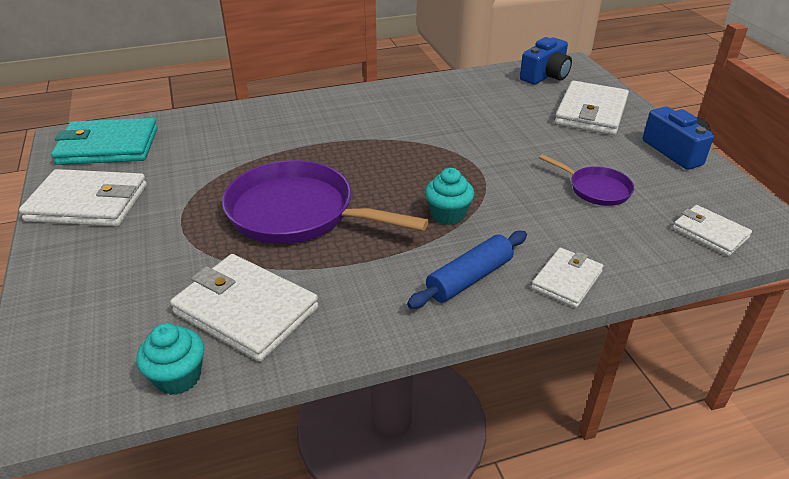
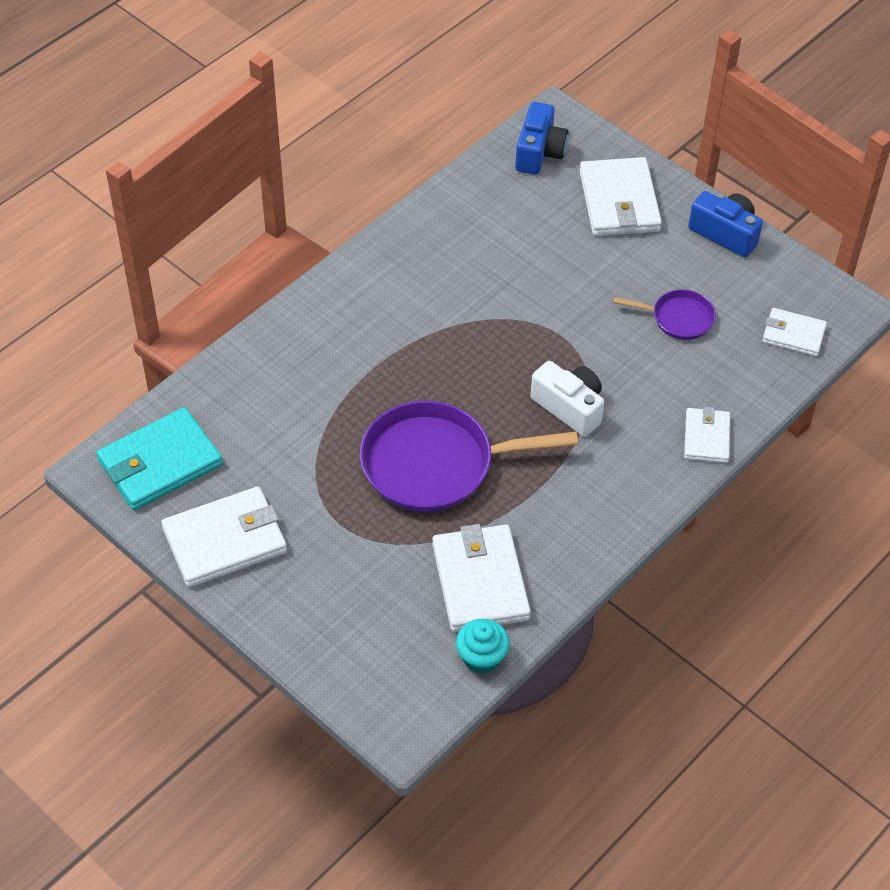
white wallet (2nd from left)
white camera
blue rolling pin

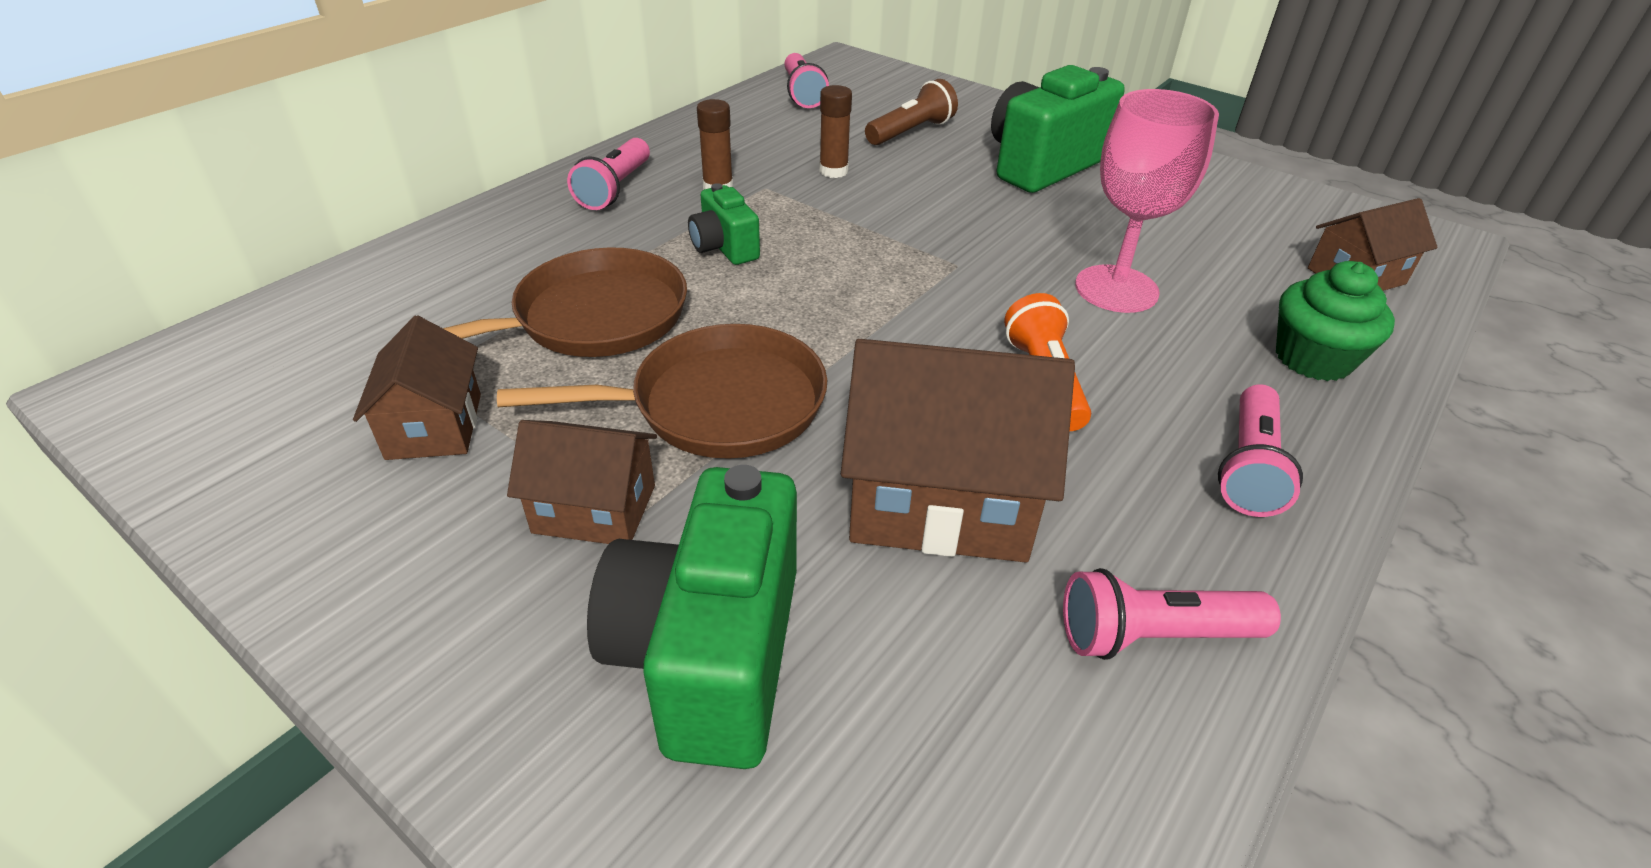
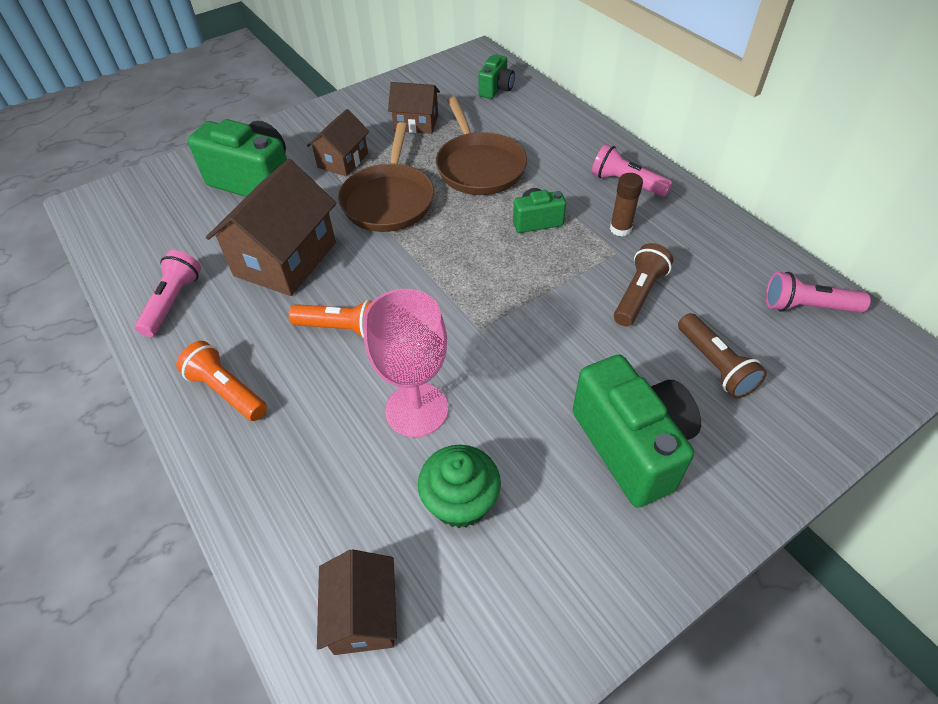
orange flashlight (1st from left)
green cupcake
green camera (2nd from left)
brown flashlight (1st from left)

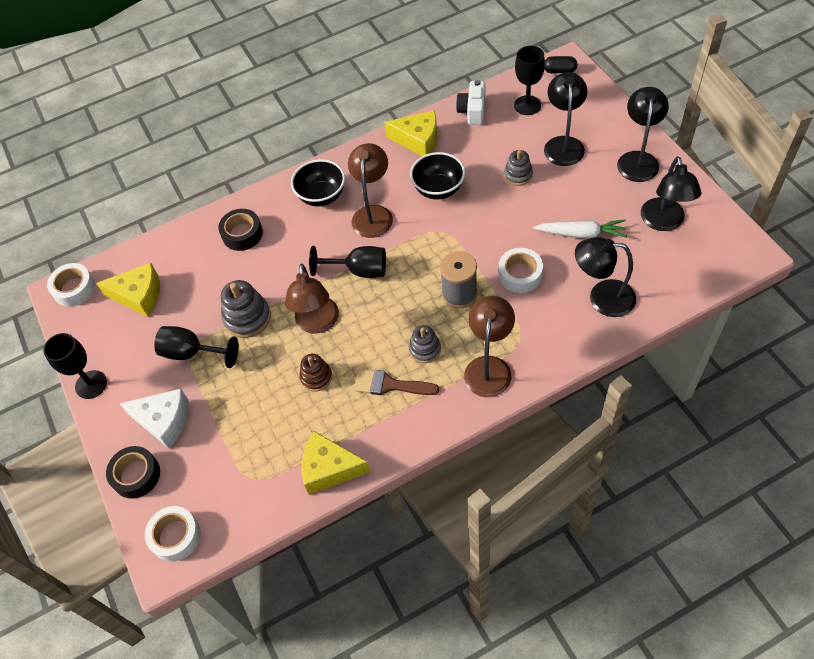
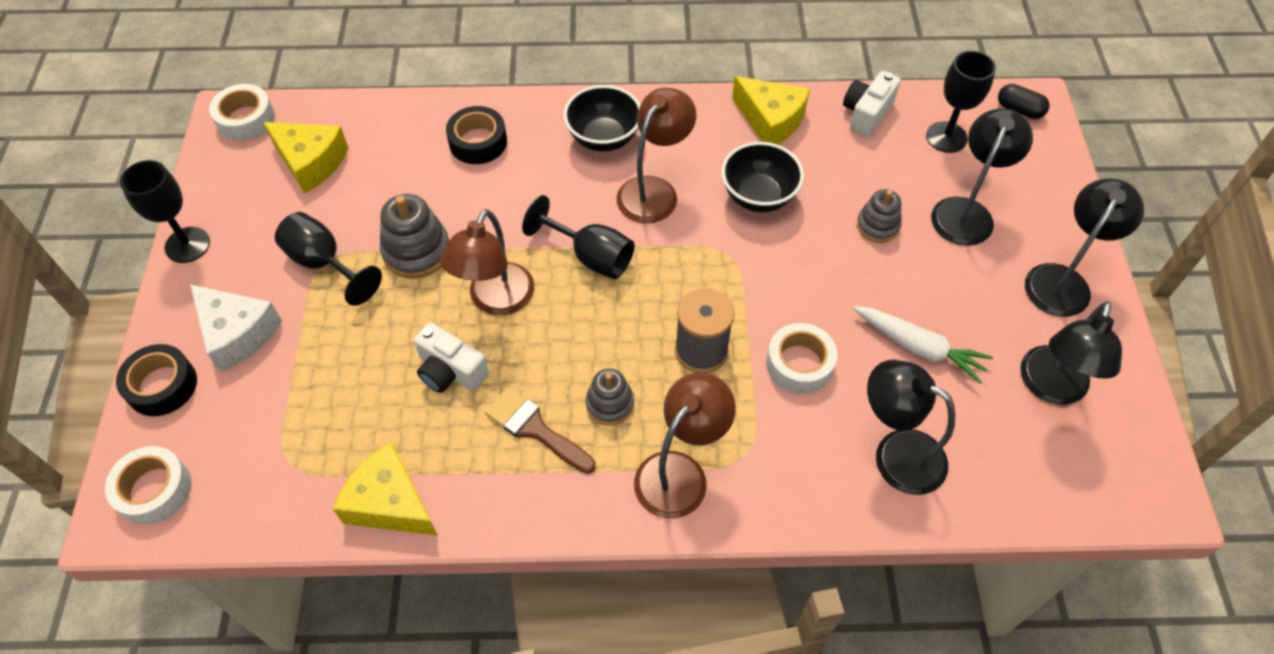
white camera (1st from left)

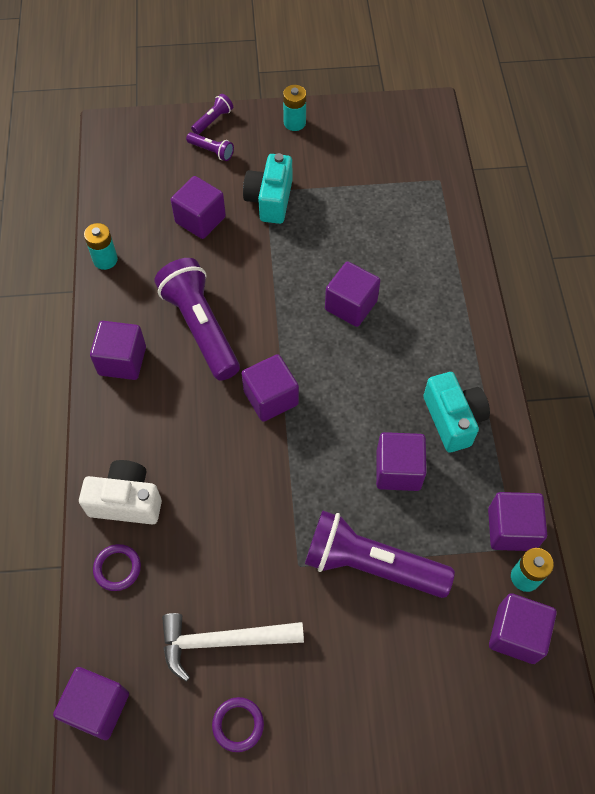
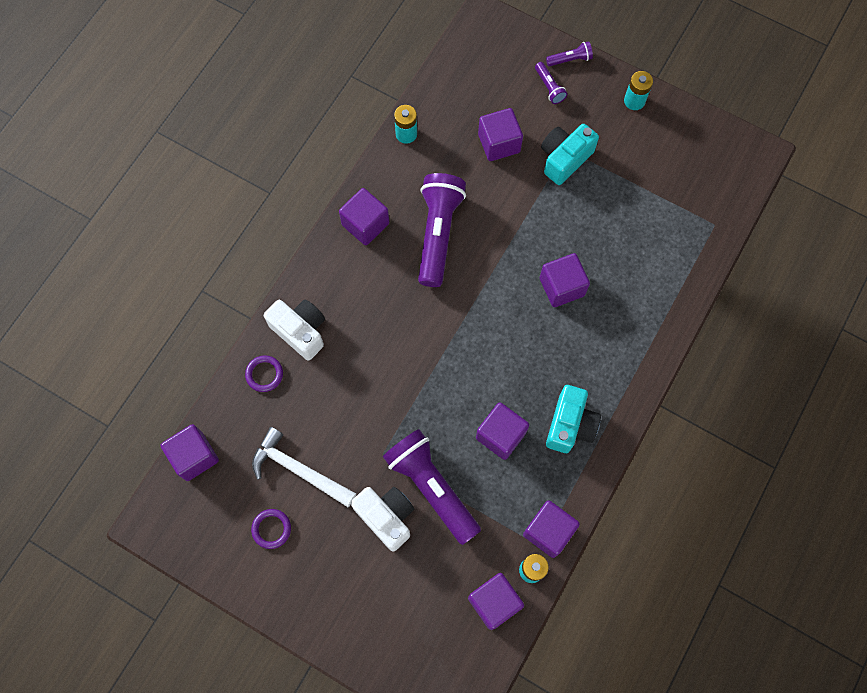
white camera (2nd from left)
purple cube (4th from left in the first image)

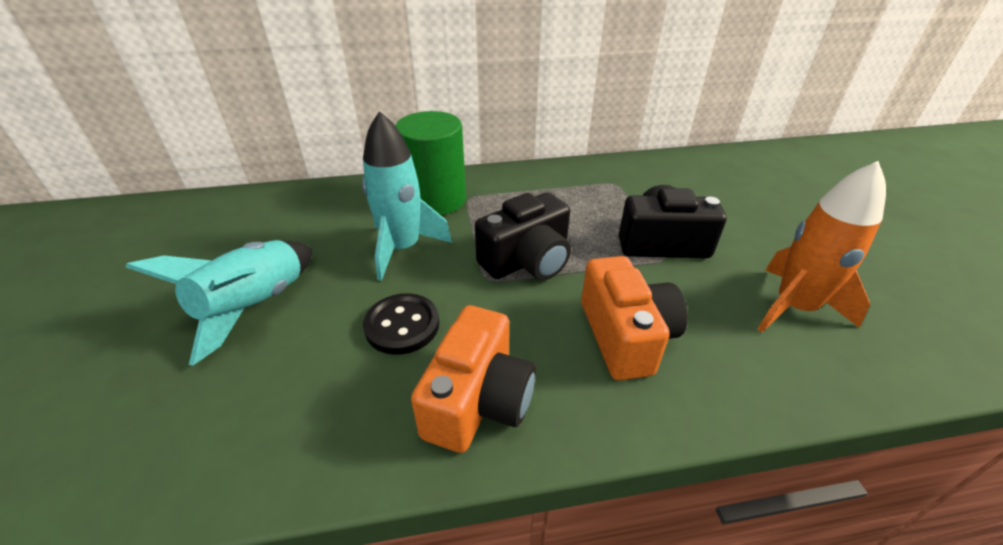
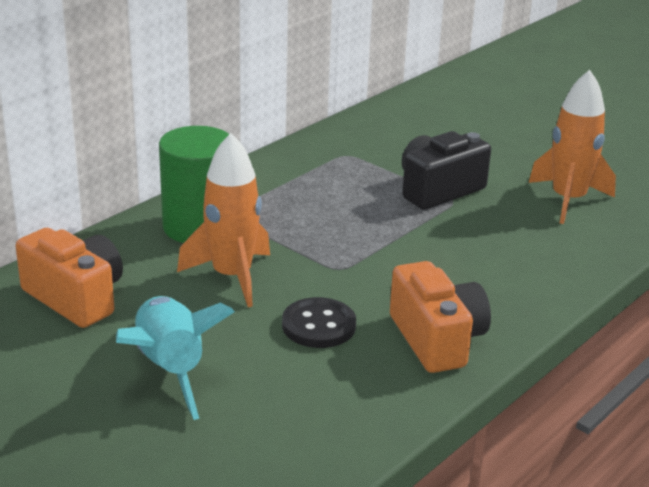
orange camera (1st from left)
orange rocket (1st from left)
black camera (1st from left in the first image)

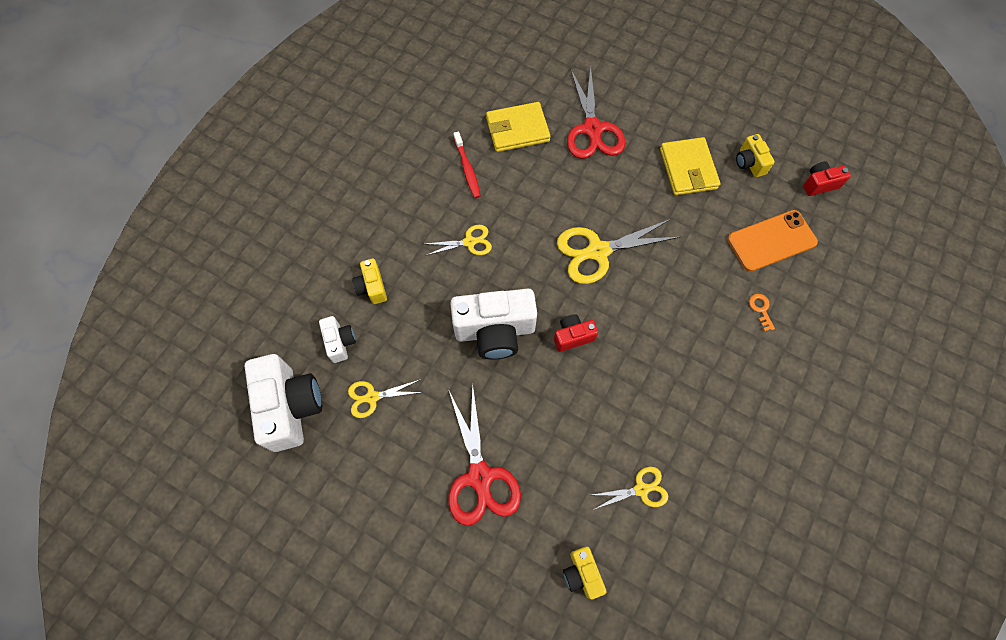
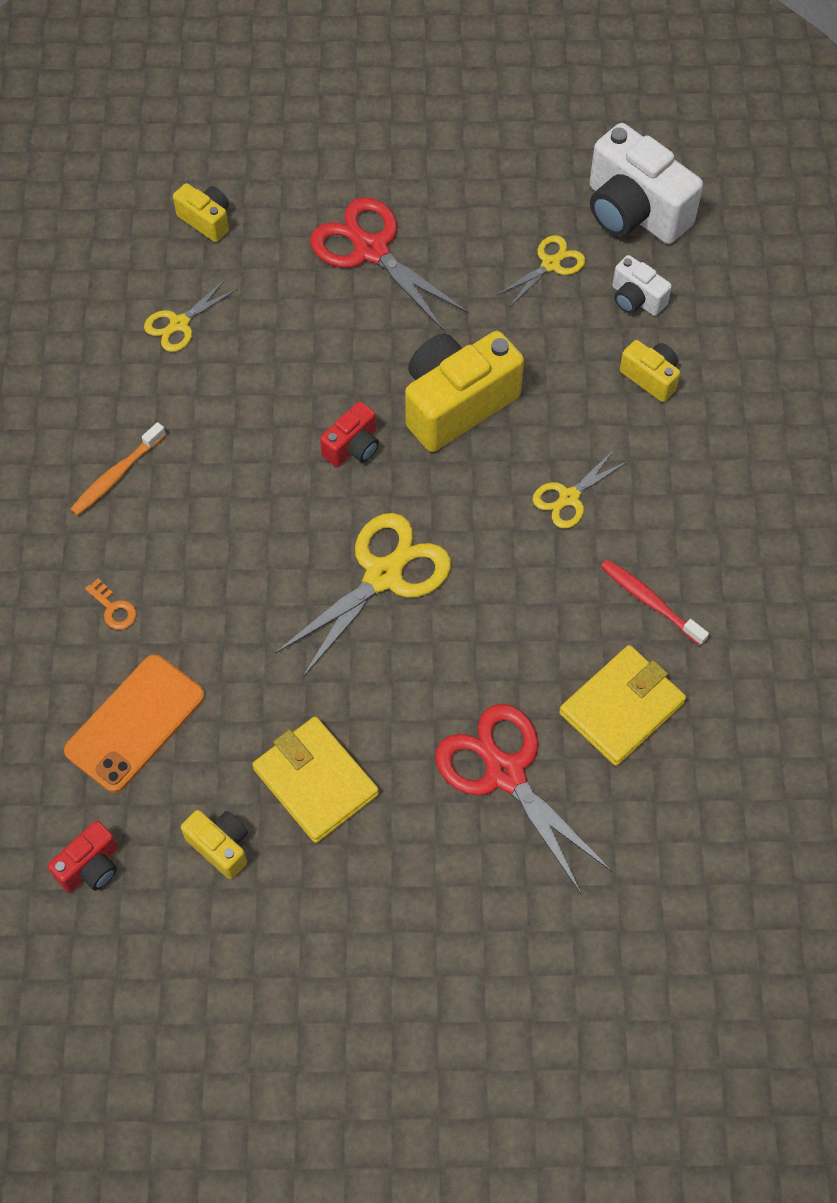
orange toothbrush
yellow camera (3rd from left)

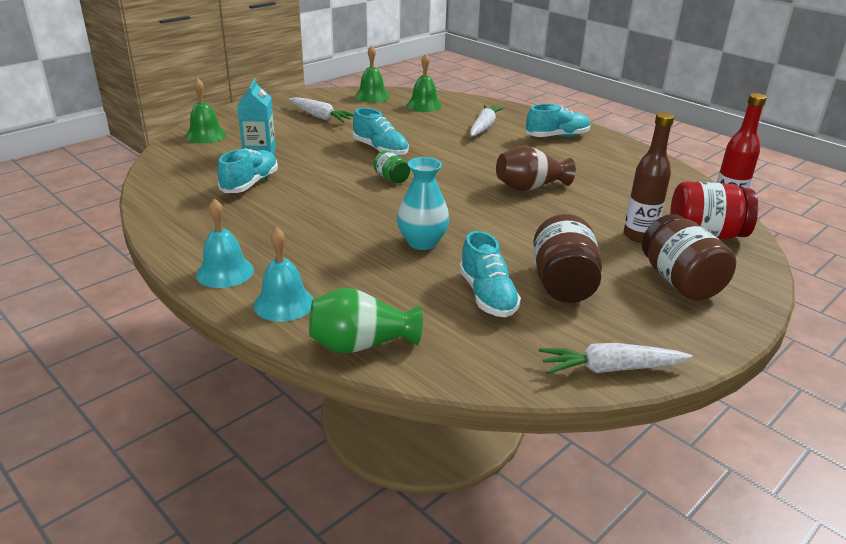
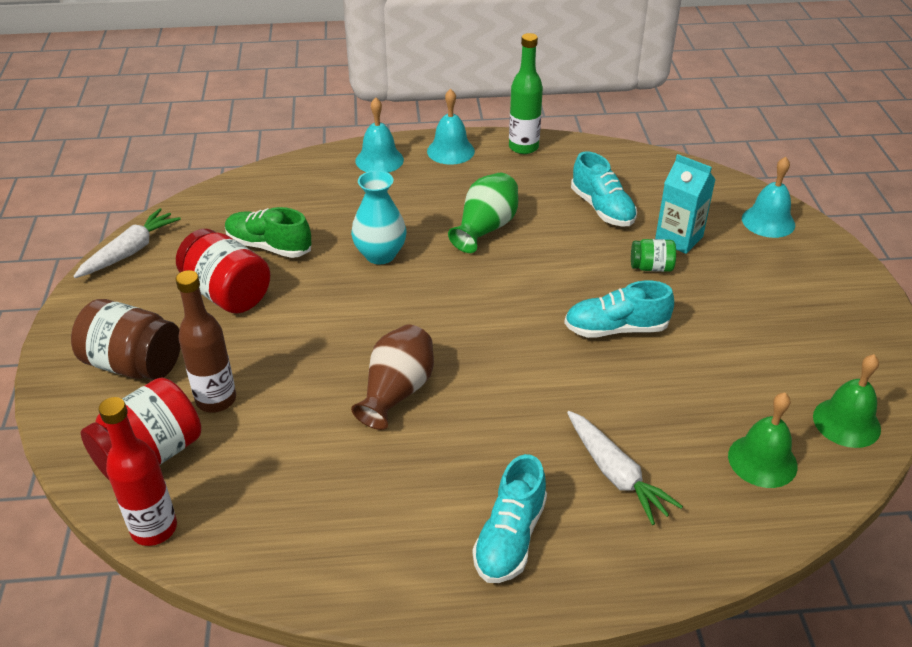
red jar (2nd from left)
green shoe
green vase
green bottle
green jar
turquoise bell (3rd from left)
white carrot (1st from left in the first image)

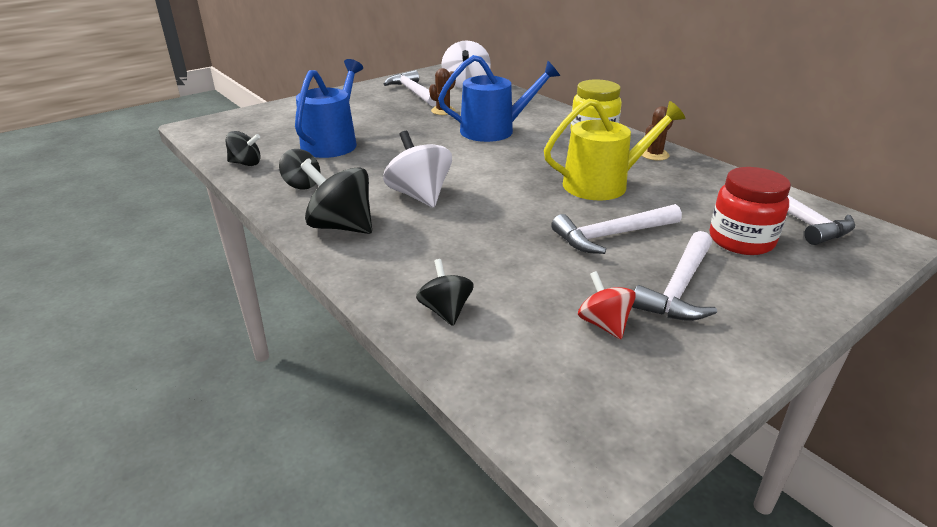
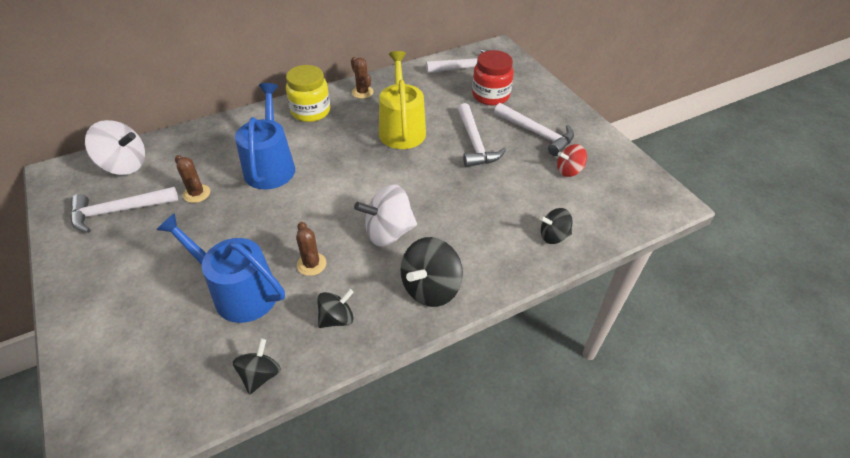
brown cactus (2nd from left)

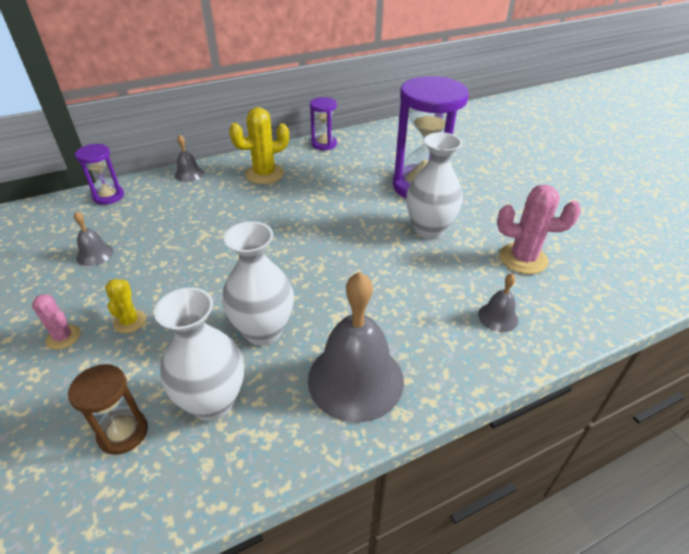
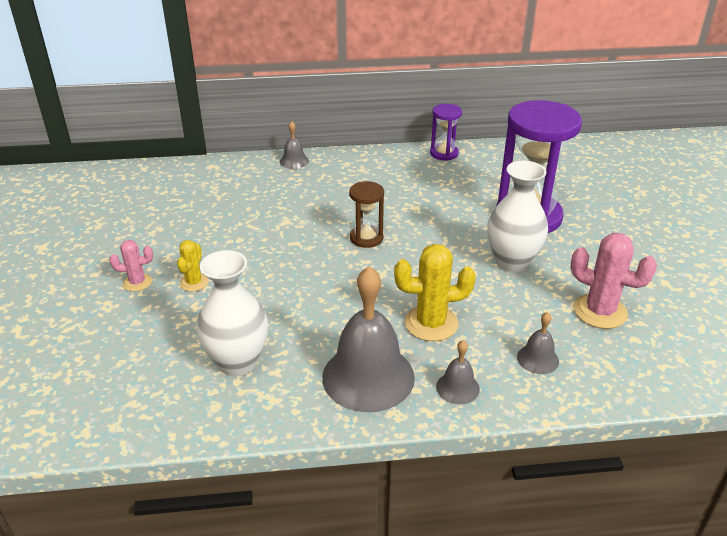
pink cactus (1st from left)
brown hourglass
yellow cactus (2nd from left)
grey bell (3rd from left)
purple hourglass (1st from left in the first image)
white vase (2nd from left in the first image)

